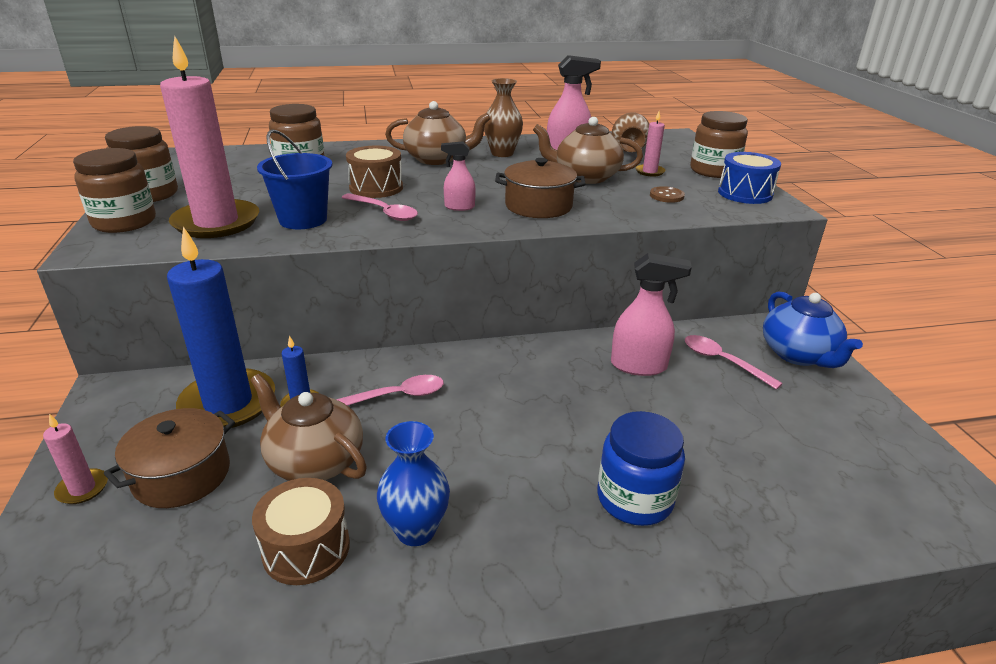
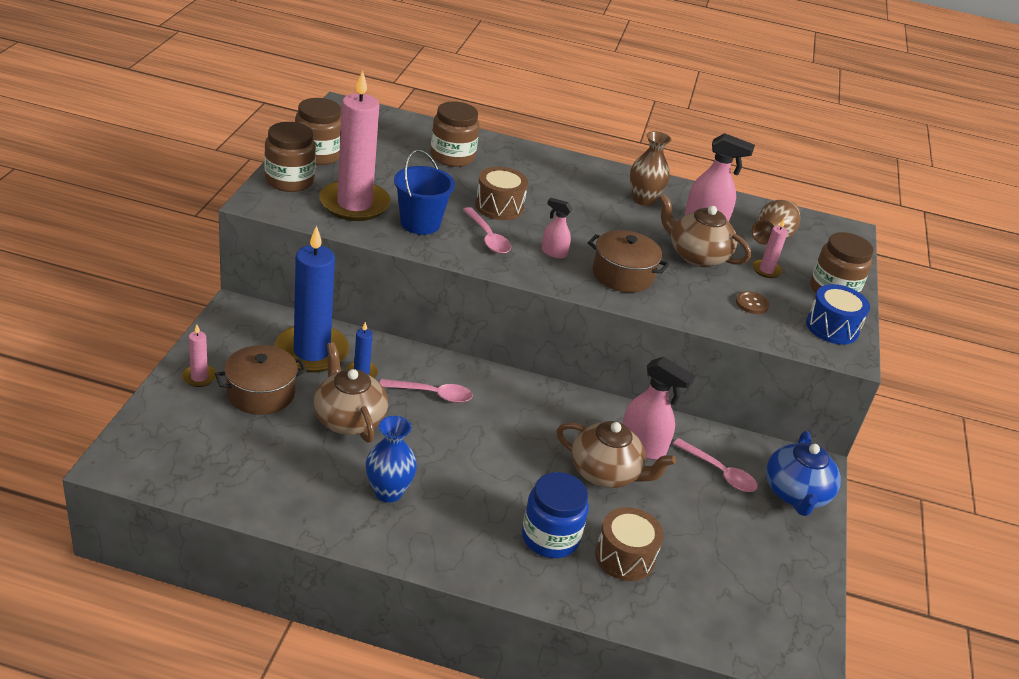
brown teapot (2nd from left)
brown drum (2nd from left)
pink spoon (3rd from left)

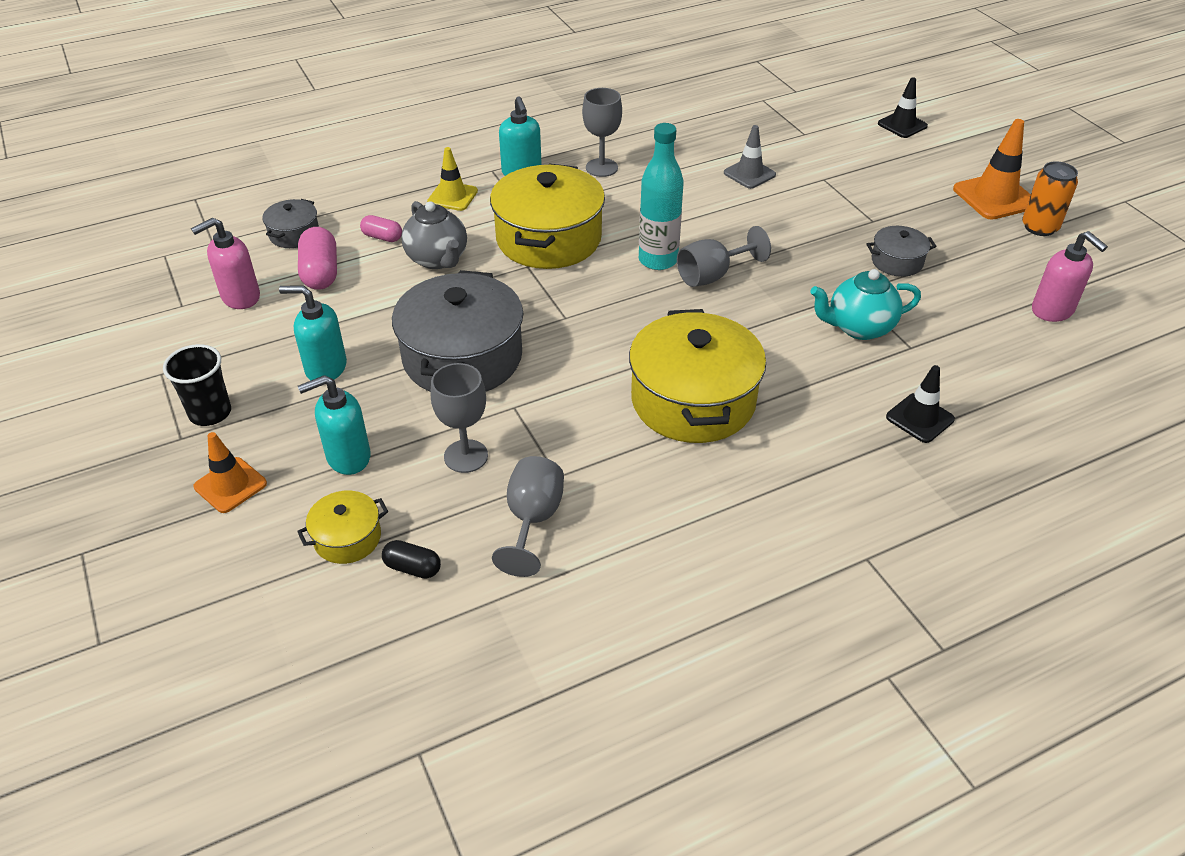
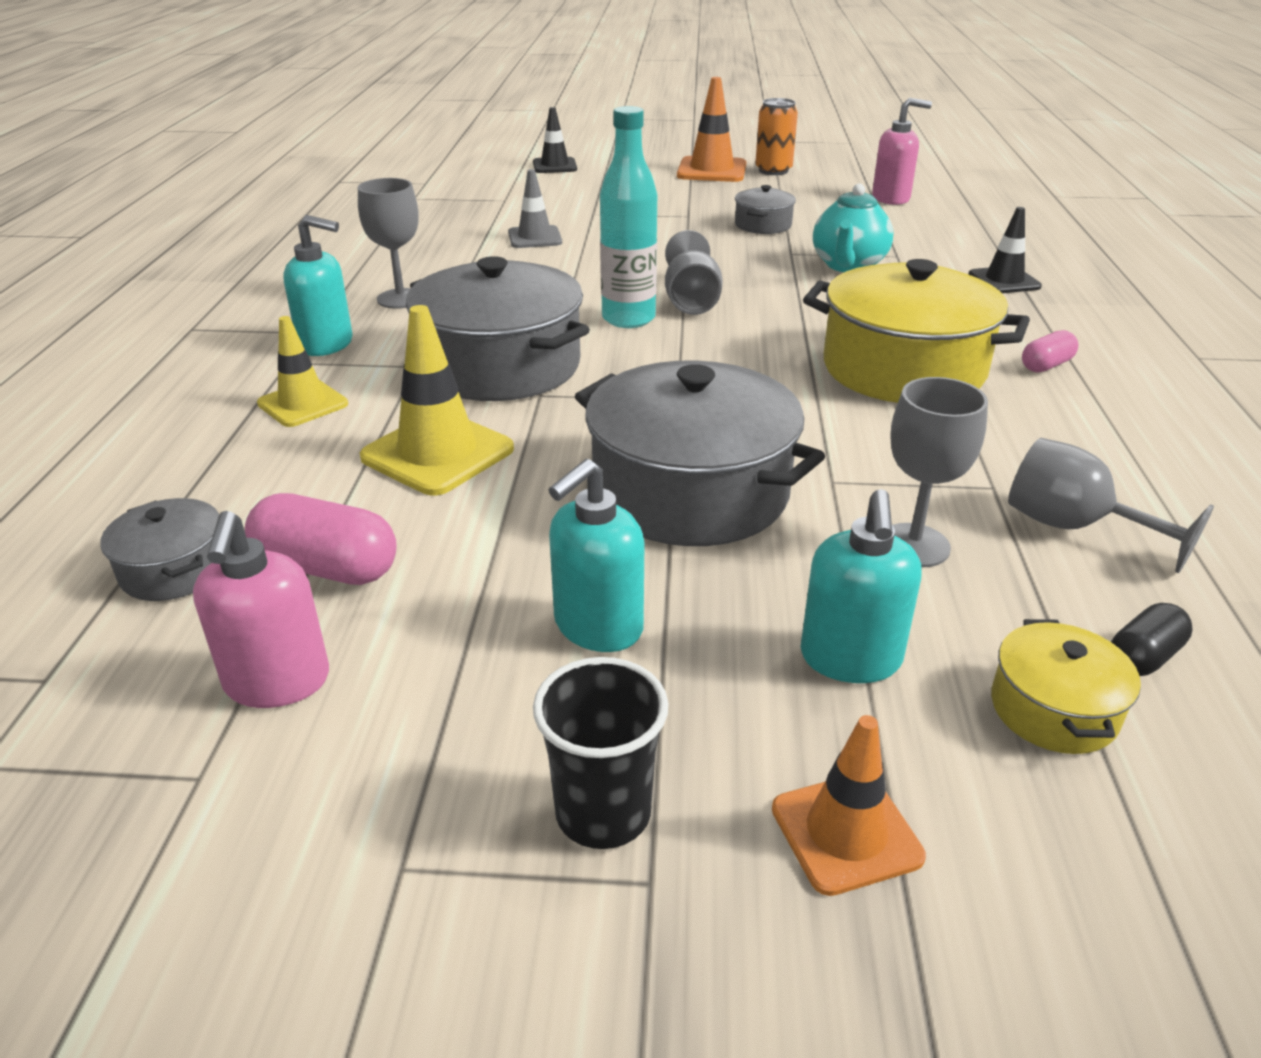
yellow traffic cone (2nd from left)
grey pot (2nd from left)
pink capsule (2nd from left)

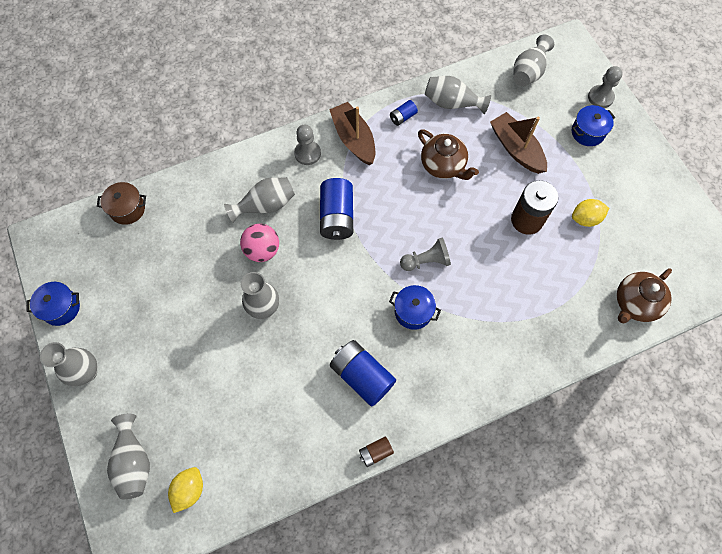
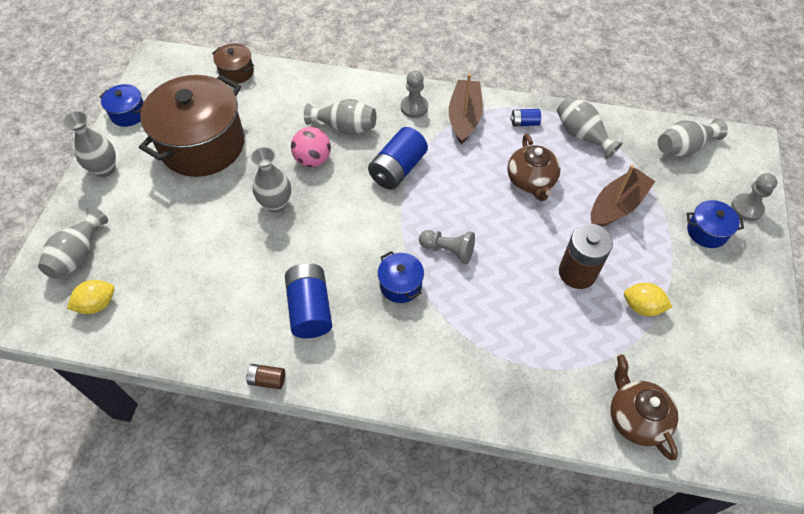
brown pot (1st from left)
brown boat (2nd from left)
brown teapot (2nd from left)

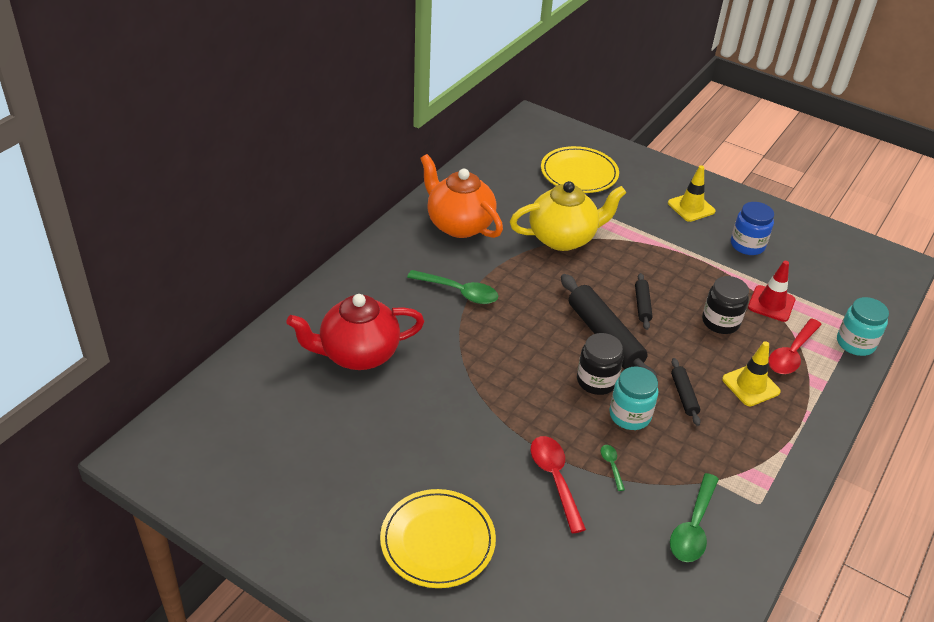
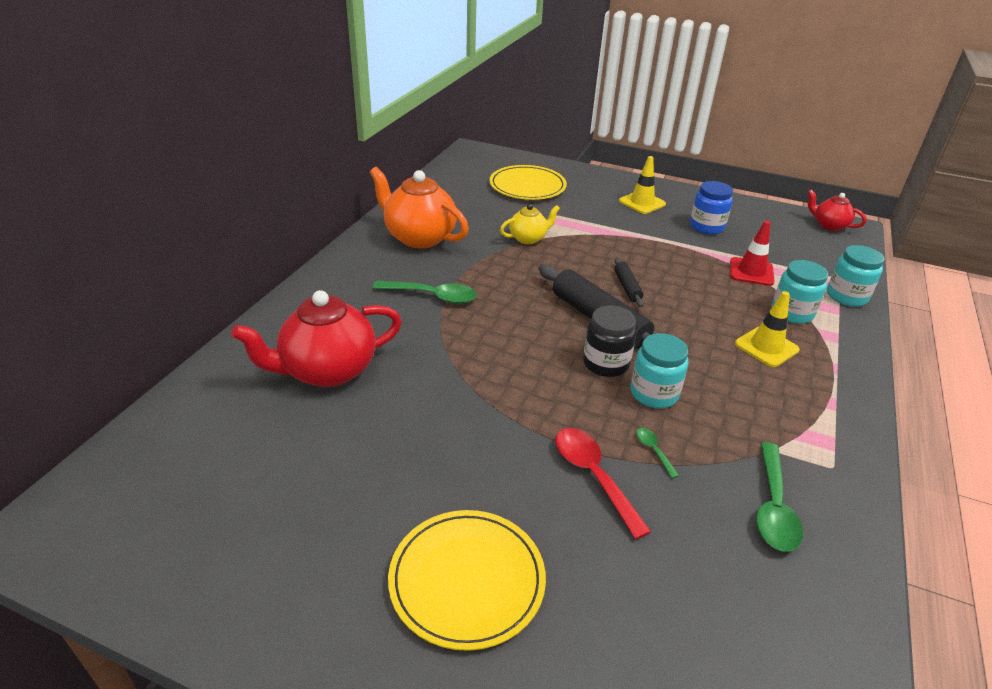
yellow teapot
turquoise jar (2nd from left)
red teapot (2nd from left)
black rolling pin (3rd from left in the first image)
black jar (2nd from left in the first image)

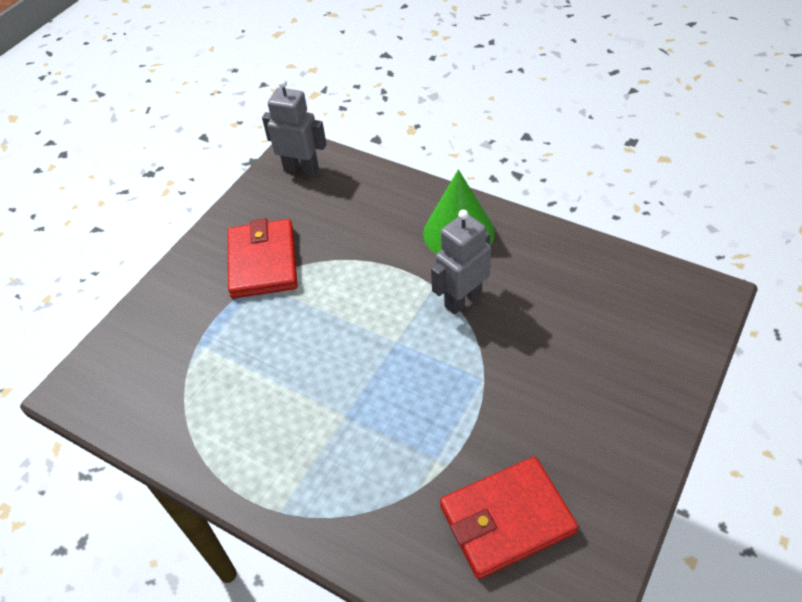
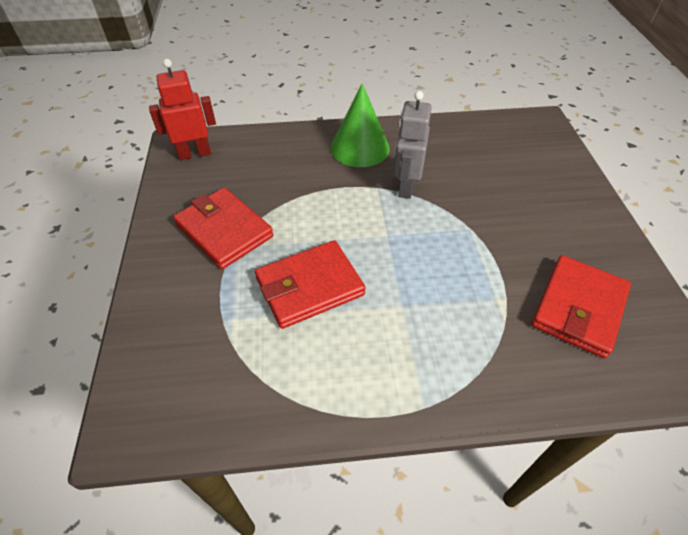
red robot
red wallet (2nd from left)

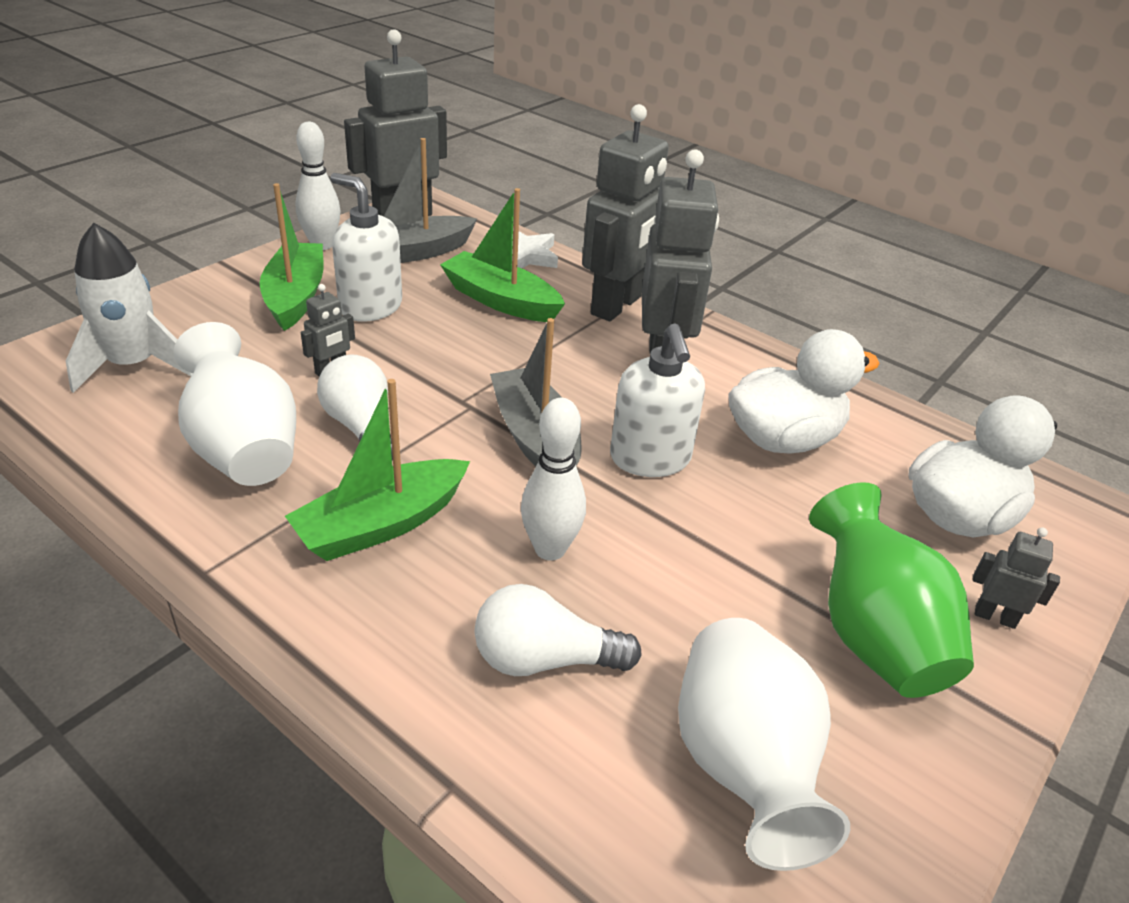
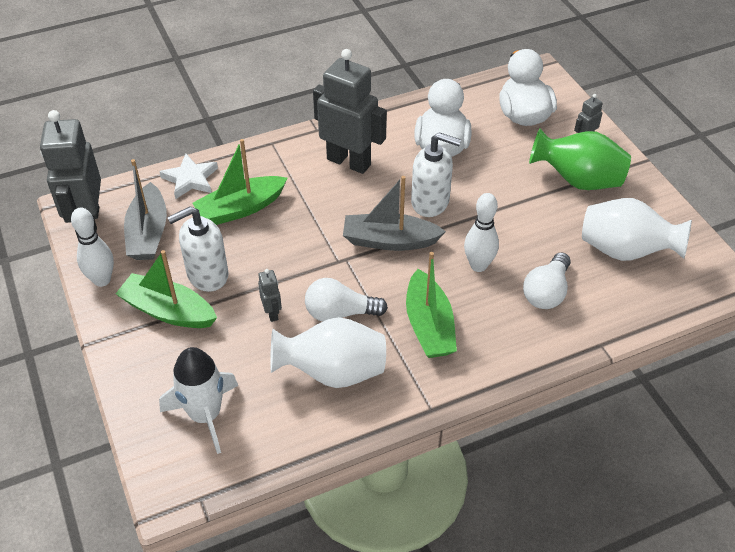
grey robot (3rd from left in the first image)

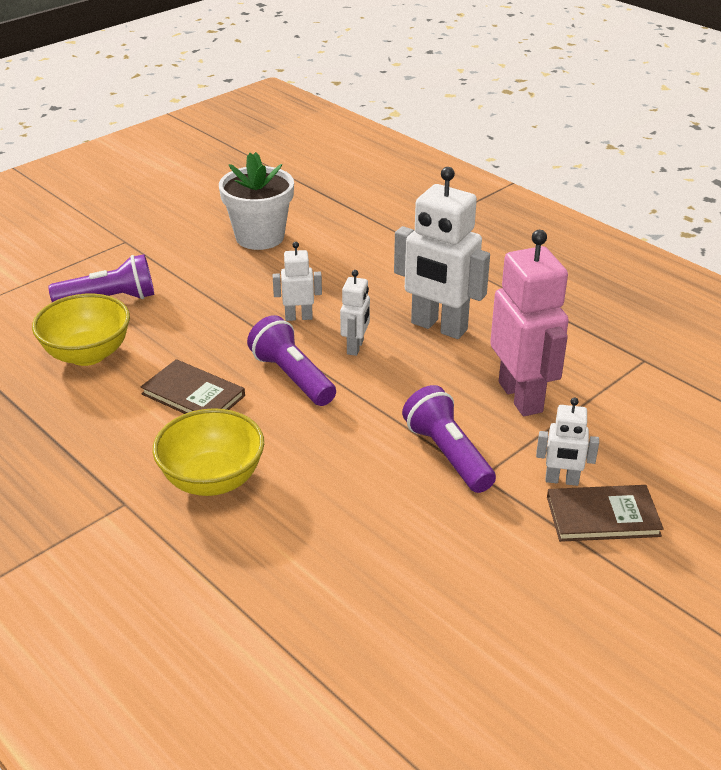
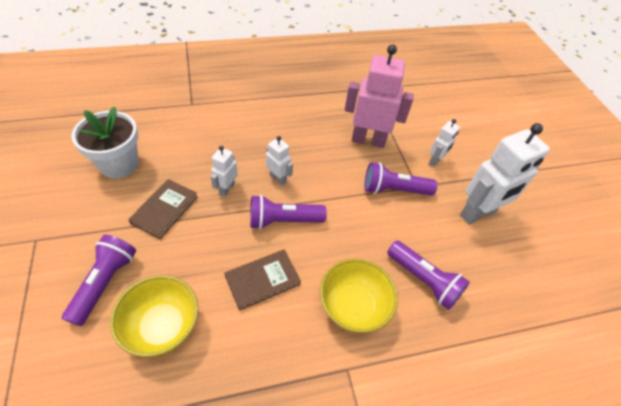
brown book (1st from left)
purple flashlight (4th from left)
white robot (4th from left)

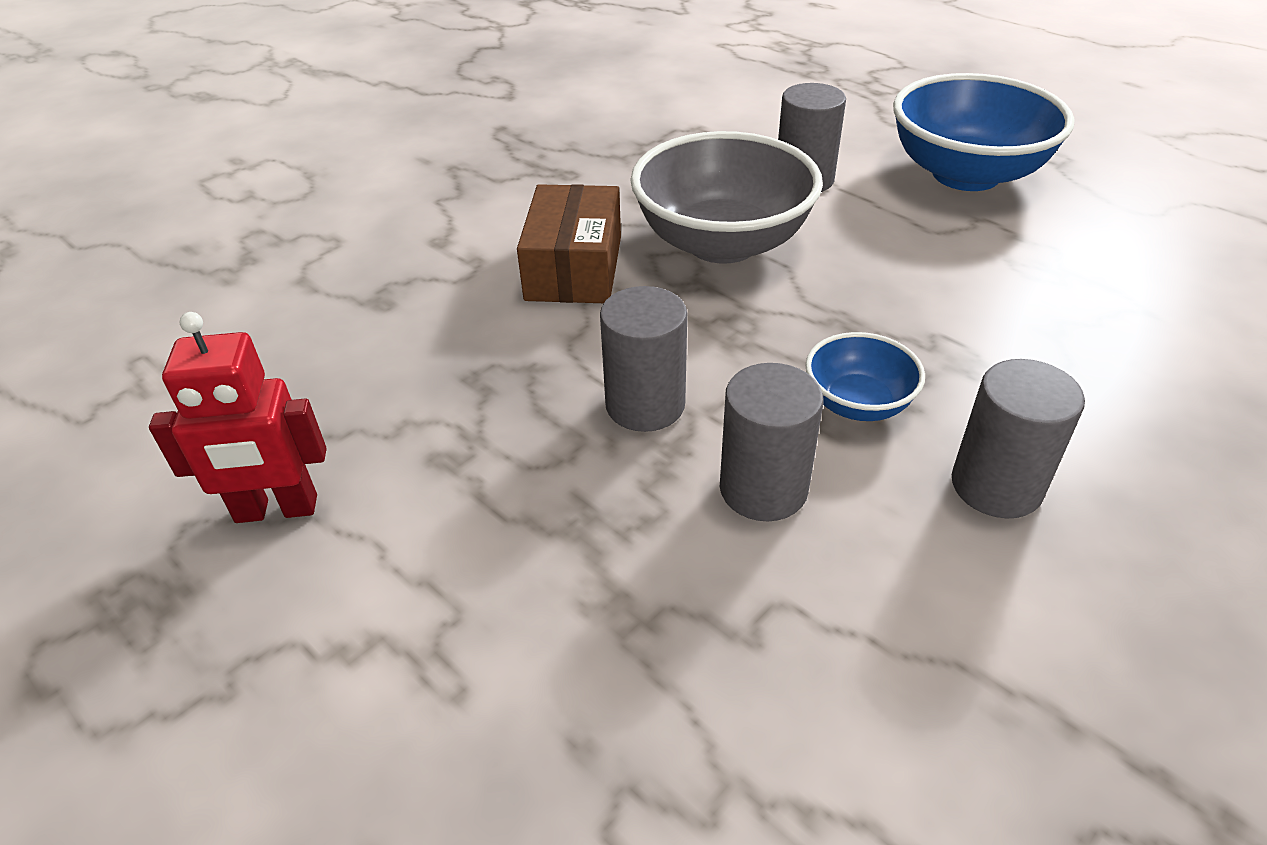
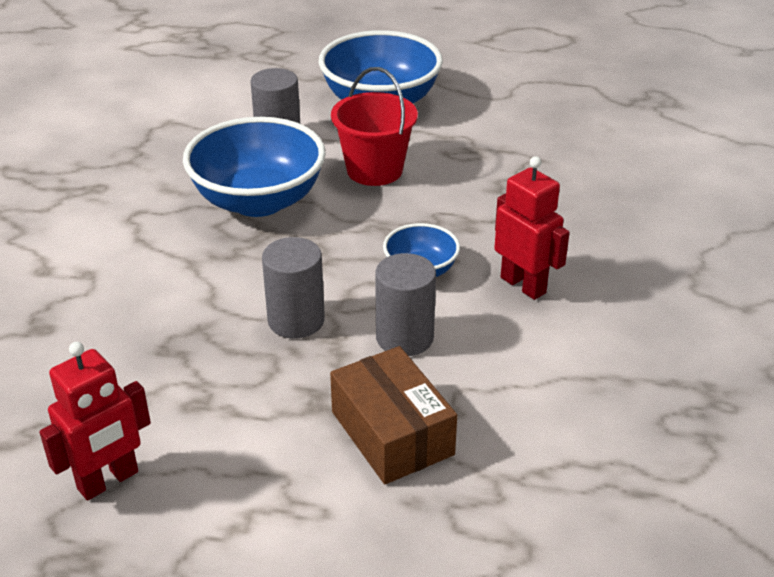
blue bowl (1st from left)
brown box
red bucket
red robot (2nd from left)

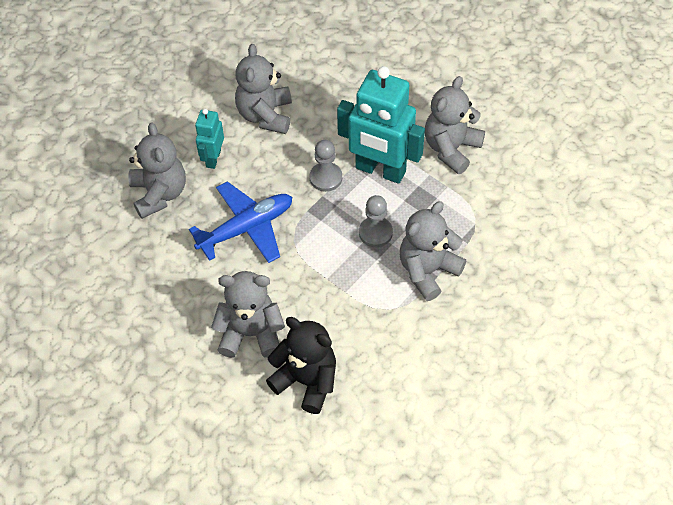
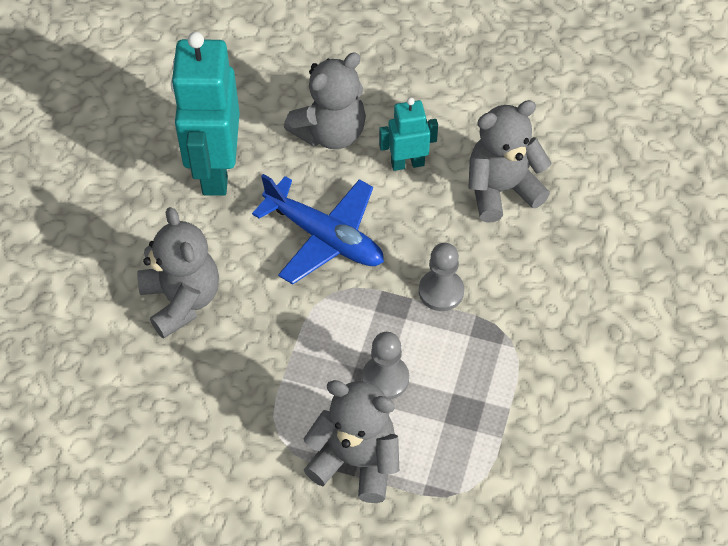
turquoise robot (1st from left)
black teddy bear
grey teddy bear (5th from left in the first image)

